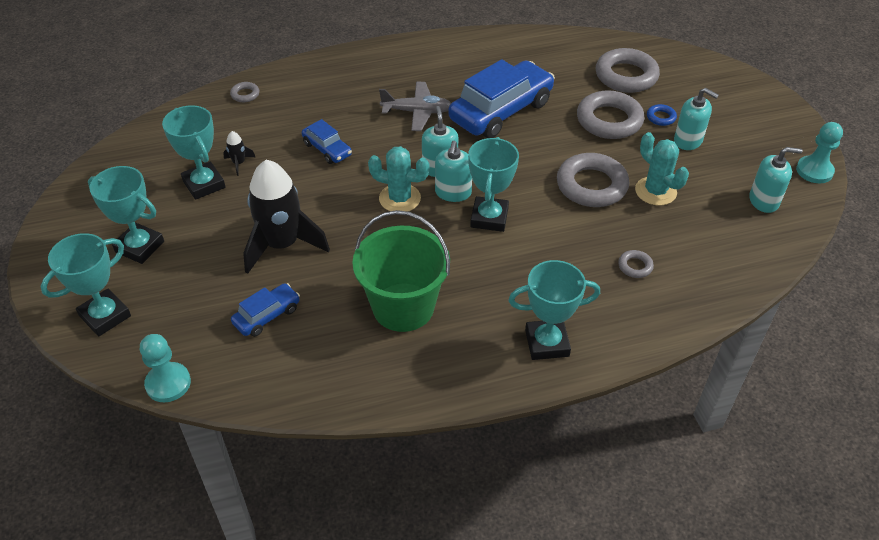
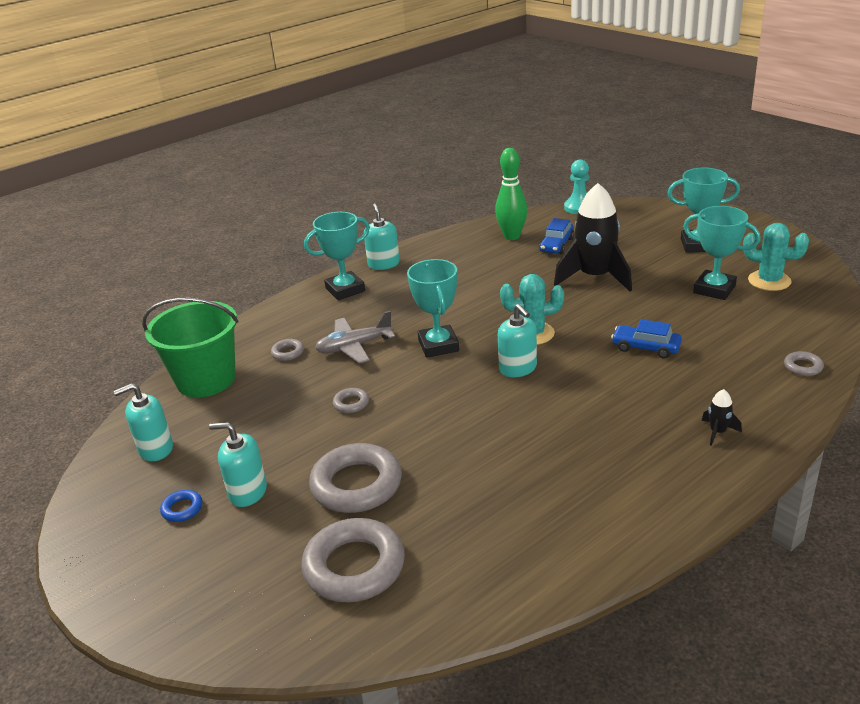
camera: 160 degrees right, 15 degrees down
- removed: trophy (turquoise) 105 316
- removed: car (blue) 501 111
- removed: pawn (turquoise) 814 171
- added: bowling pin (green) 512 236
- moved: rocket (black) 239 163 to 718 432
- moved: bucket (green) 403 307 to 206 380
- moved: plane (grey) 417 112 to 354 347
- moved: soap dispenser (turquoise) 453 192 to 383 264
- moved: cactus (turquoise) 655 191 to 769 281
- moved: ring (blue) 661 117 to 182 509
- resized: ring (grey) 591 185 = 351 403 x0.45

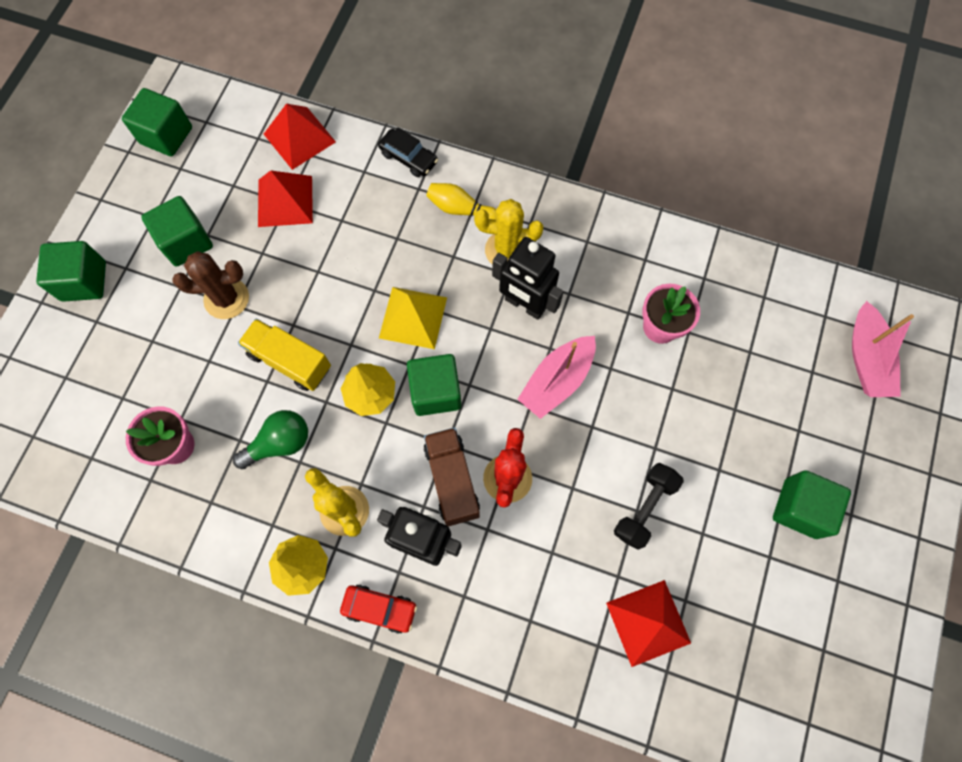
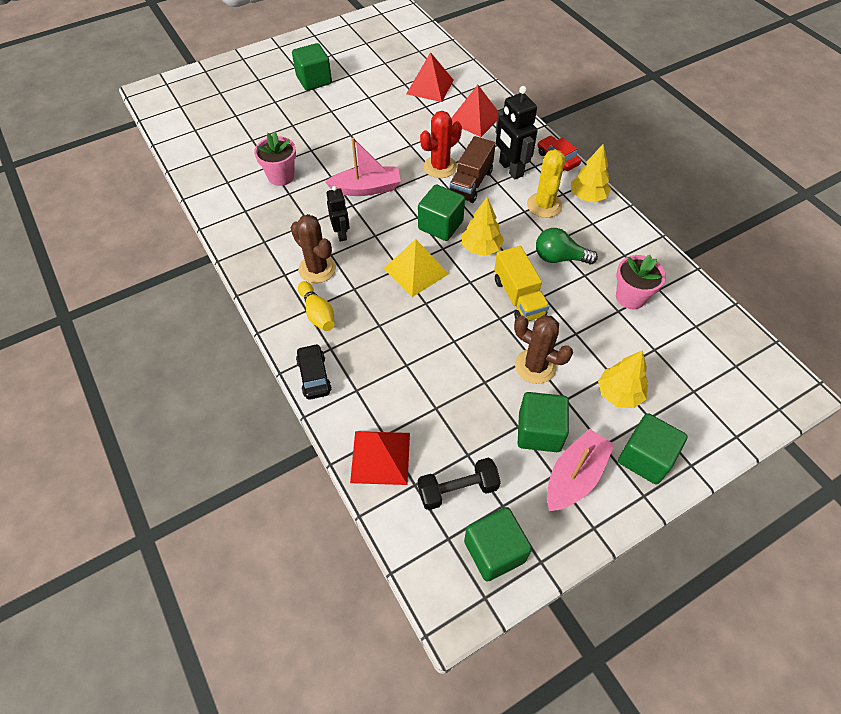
camera: 140 degrees left, 15 degrees down
- added: tree (yellow) 619 394
- moved: pyramid (red) 285 201 to 475 119
- moved: dumbbell (black) 644 508 to 458 489
- moved: boat (pink) 866 359 to 574 476
- recoloured: cactus (yellow) 507 250 to cactus (brown) 317 269
- resized: robot (black) 524 305 = 341 233 x0.63

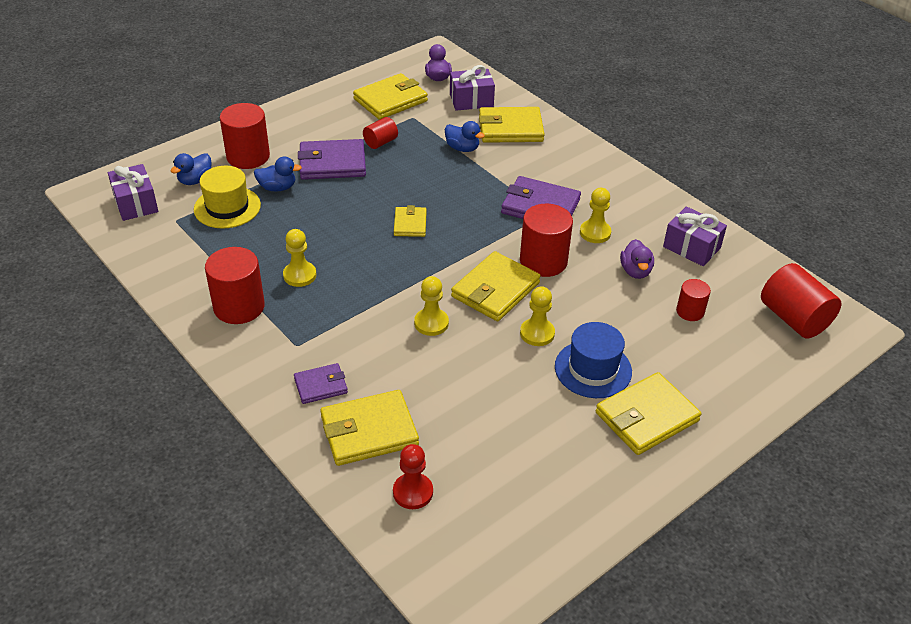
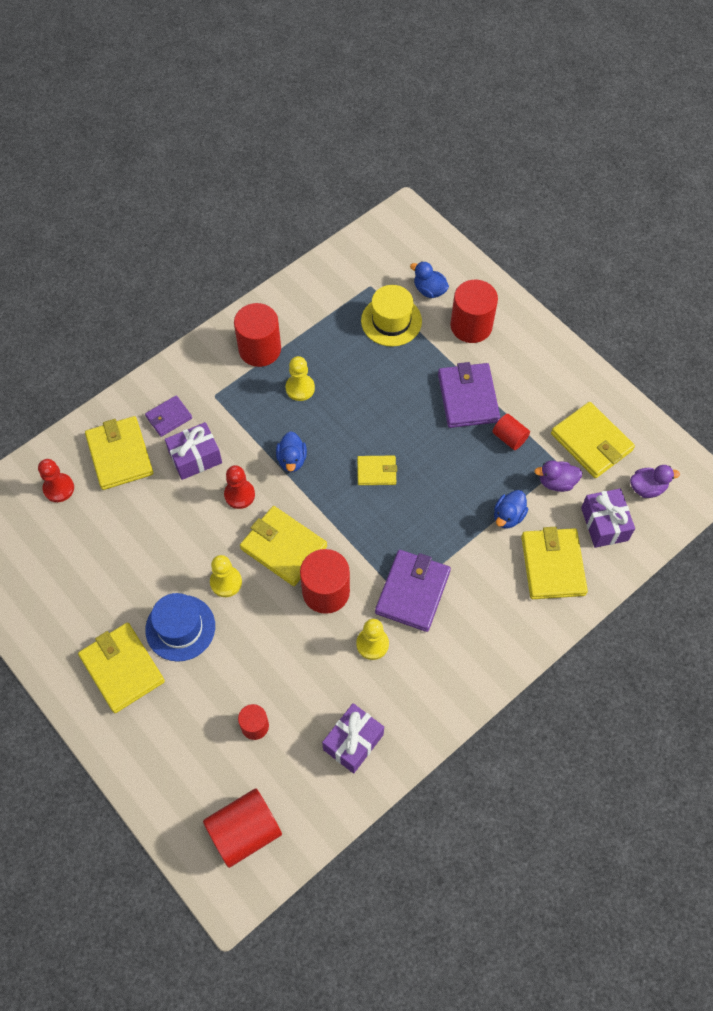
camera: 90 degrees right, 20 degrees up
- moved: gift (purple) 136 203 to 195 457
- moved: duck (blue) 277 188 to 292 460
- moved: duck (purple) 635 271 to 556 482
- recoloured: pawn (yellow) 431 323 to pawn (red) 239 495
- turned: wallet (purple) 321 385 = 169 417 75 degrees clockwise

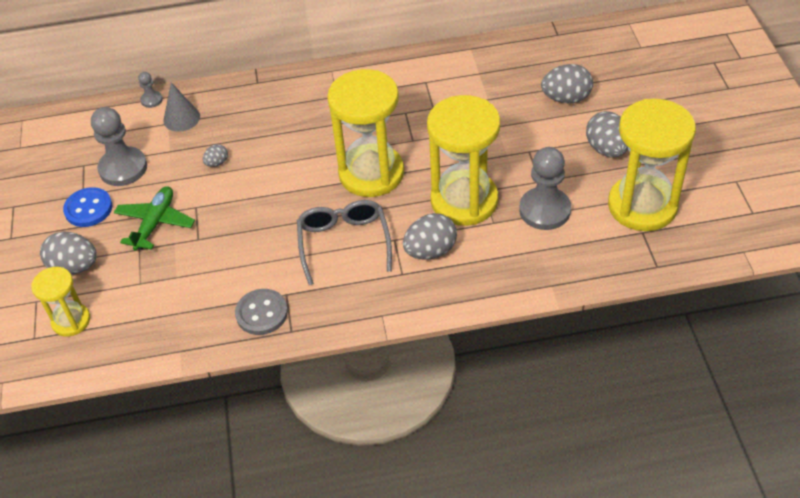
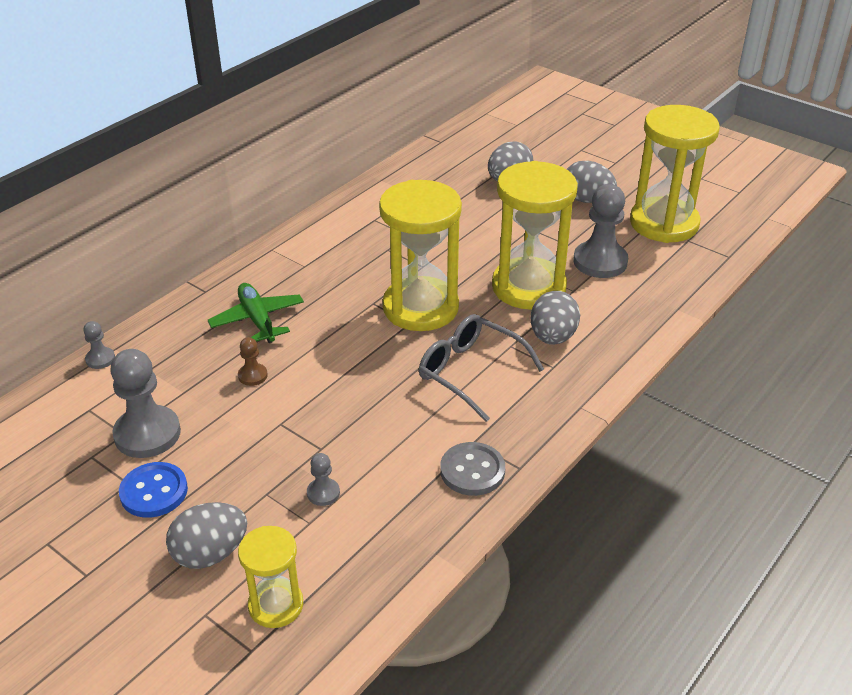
camera: 45 degrees left, 10 degrees down
- removed: cone (grey) 181 118
- added: pawn (grey) 323 493
- moved: plane (green) 155 223 to 257 320
- replaced: egg (grey) 217 163 to pawn (brown) 252 375

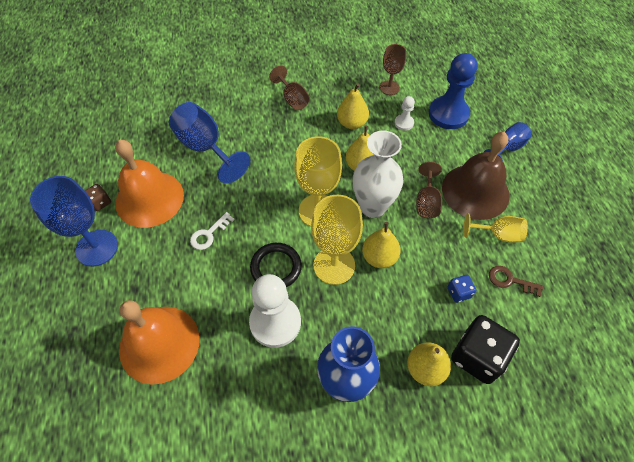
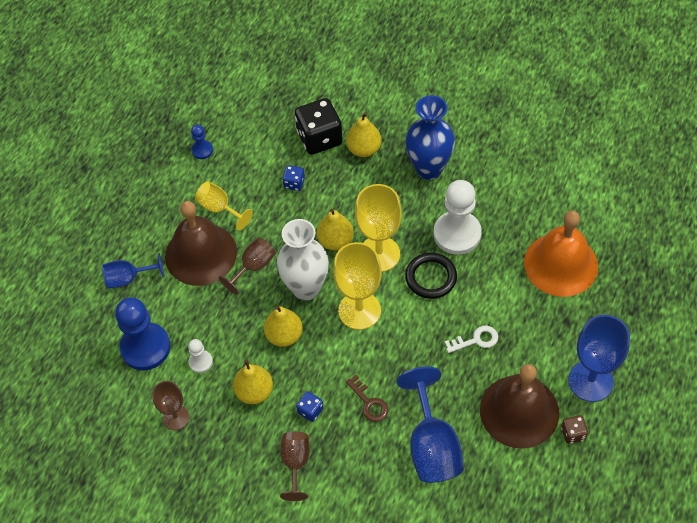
camera: 145 degrees left, 0 degrees up
- added: pawn (blue) 202 150
- added: dice (blue) 310 410
- moved: key (brown) 510 280 to 369 403
- recoloured: bell (orange) 149 198 to bell (brown) 519 411

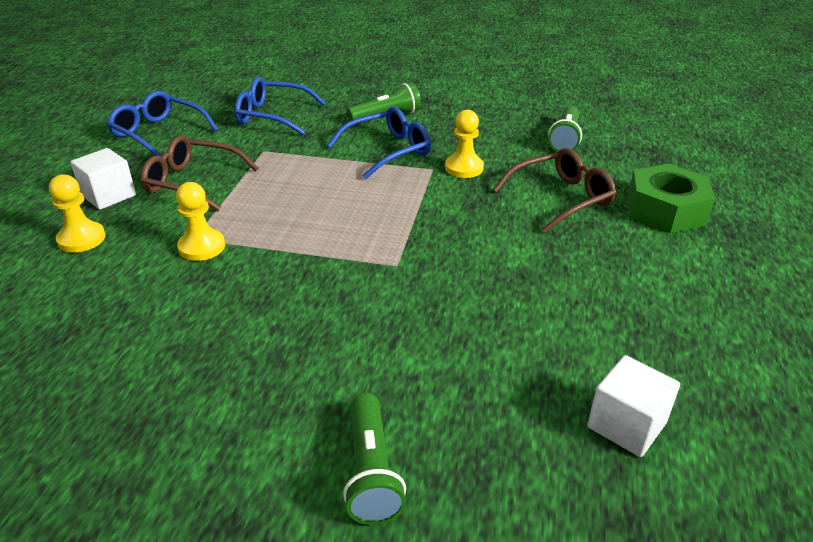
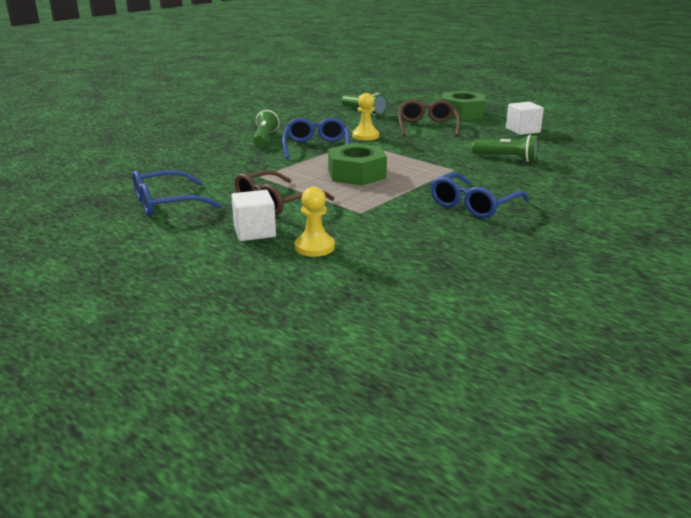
camera: 60 degrees left, 10 degrees down
- removed: pawn (yellow) 202 247
- added: nut (green) 356 174
- moved: glasses (blue) 273 116 to 473 205
- moved: flashlight (green) 371 471 to 506 158
- moved: cube (white) 626 425 to 522 130

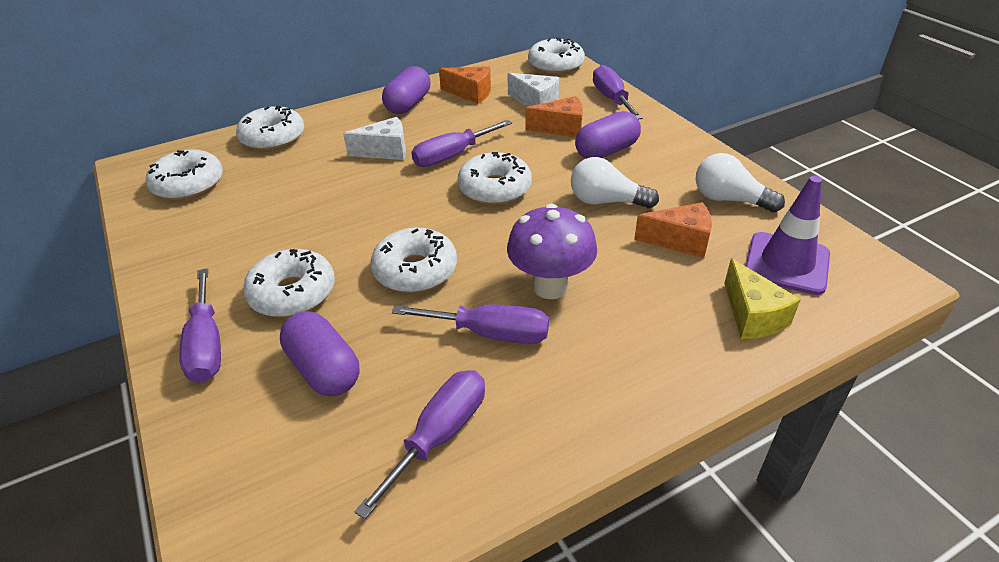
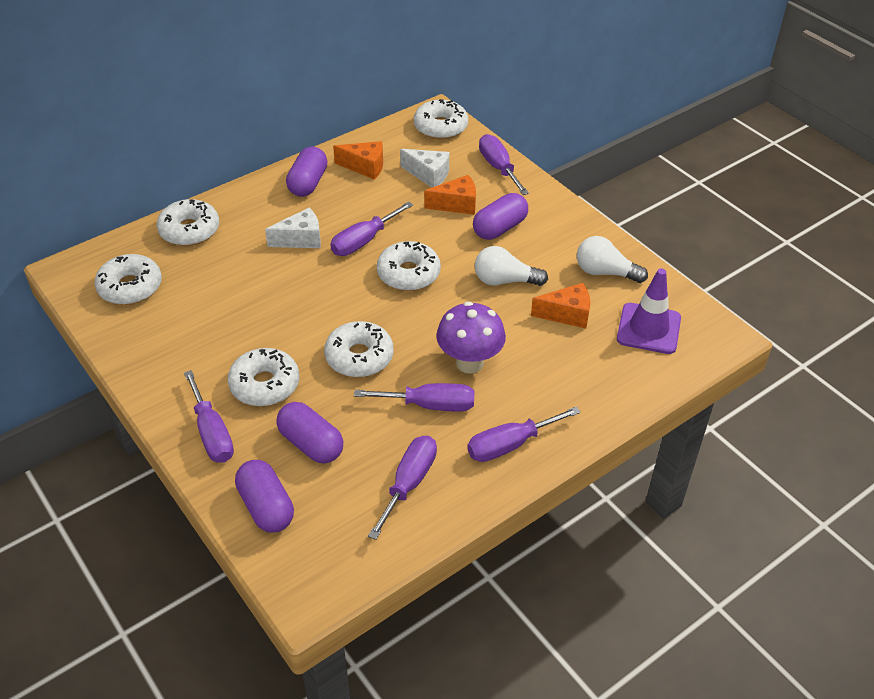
camera: 10 degrees left, 5 degrees up
- removed: cheese (yellow) 752 316
- added: capsule (purple) 266 507
- added: screwdriver (purple) 510 445

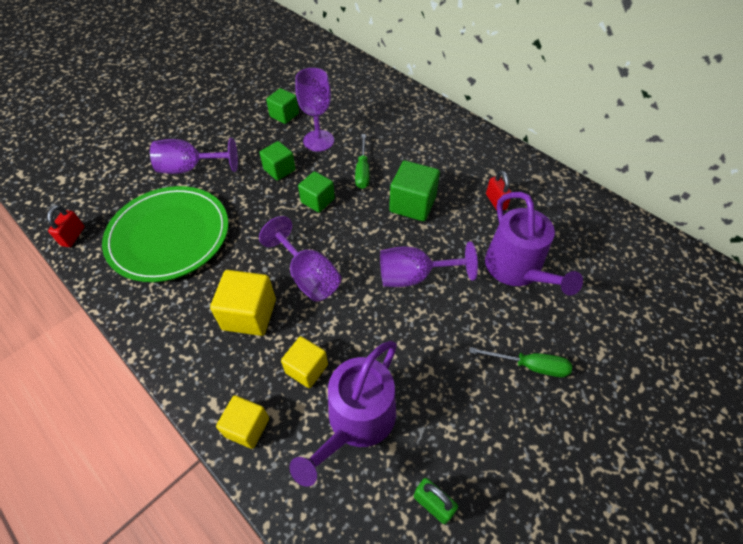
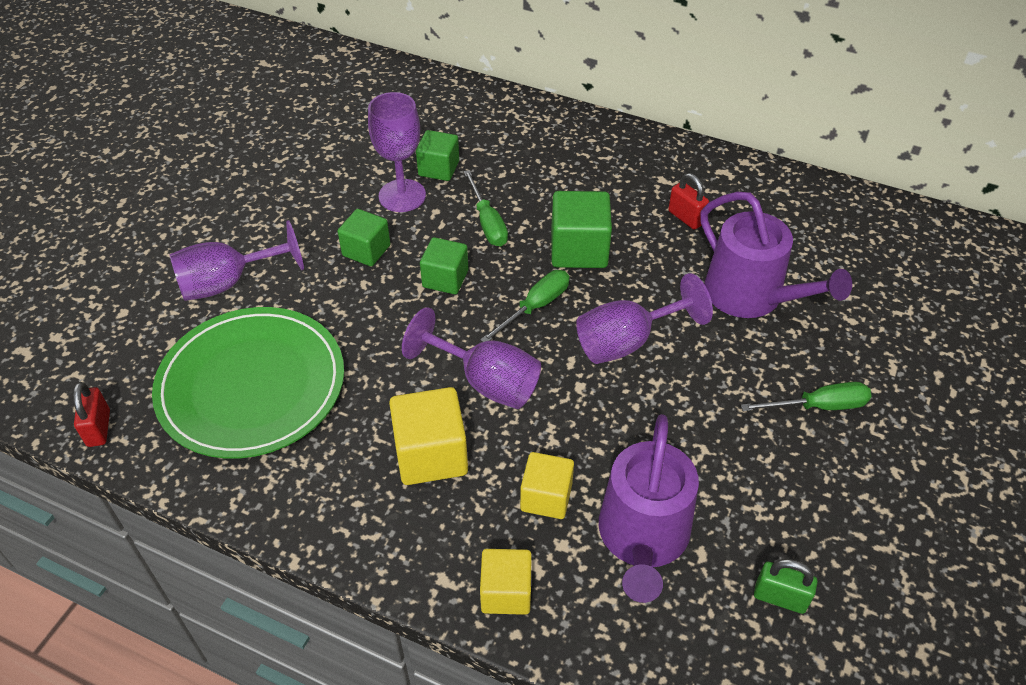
camera: 20 degrees left, 5 degrees down
- added: screwdriver (green) 535 307
- moved: cube (green) 284 115 to 439 168

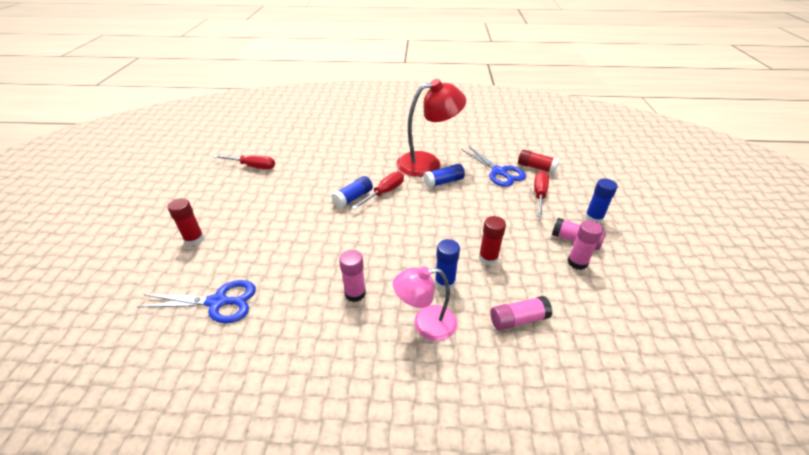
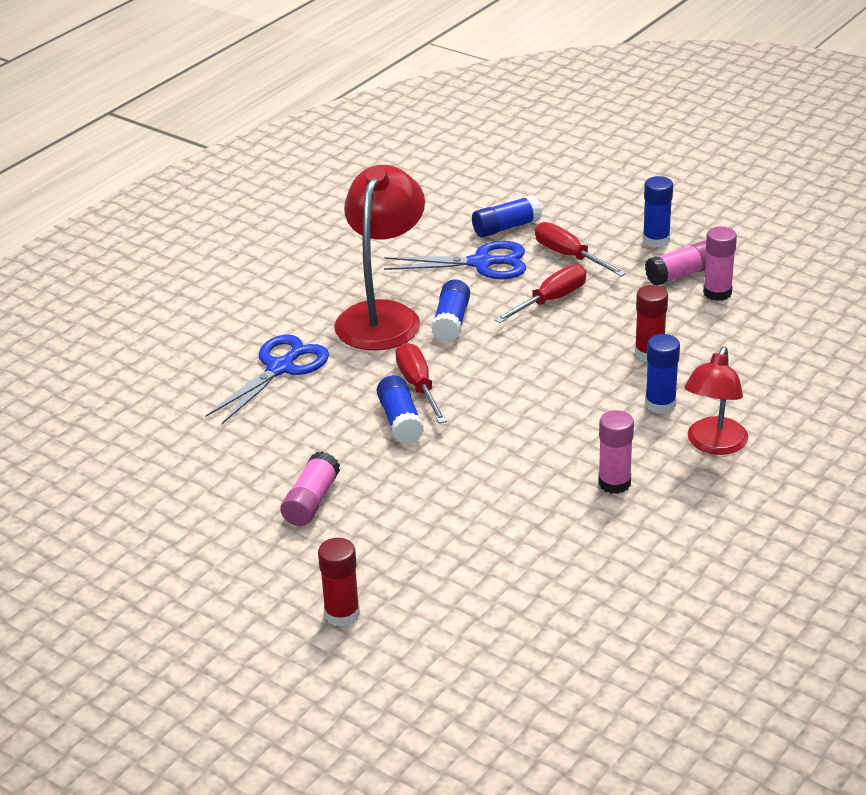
camera: 55 degrees left, 5 degrees down
- moved: scissors (blue) 218 302 to 280 368
- moved: screwdriver (red) 252 166 to 550 300
- moved: glue stick (pink) 518 319 to 311 501
- recoloured: lamp (pink) 425 324 to lamp (red) 713 445
- recoloured: glue stick (red) 536 167 to glue stick (blue) 506 227

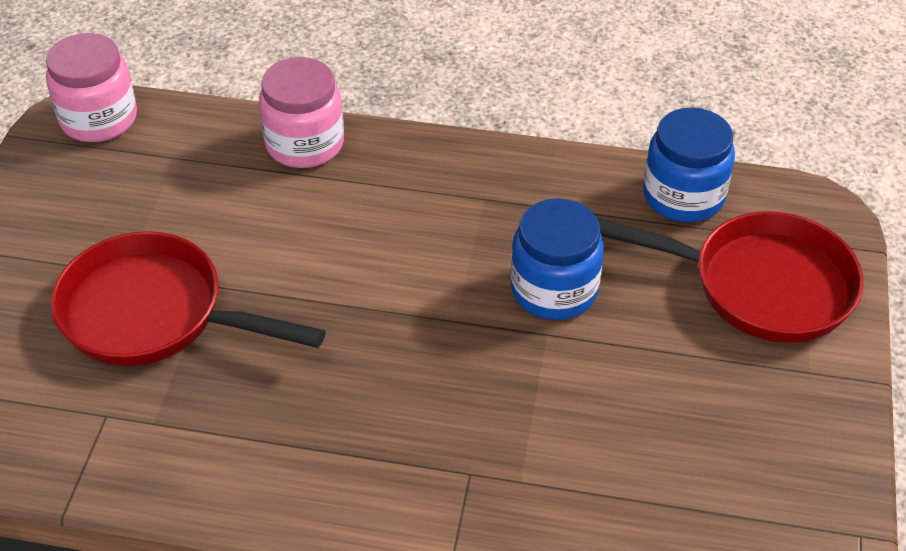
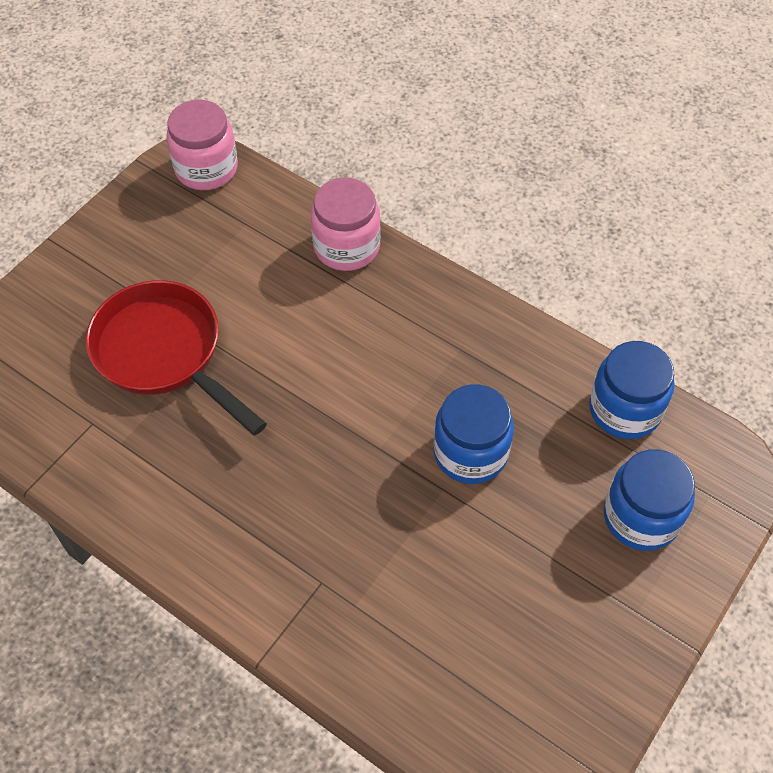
camera: 25 degrees right, 10 degrees up
- replaced: pan (red) 759 285 to jar (blue) 641 517

